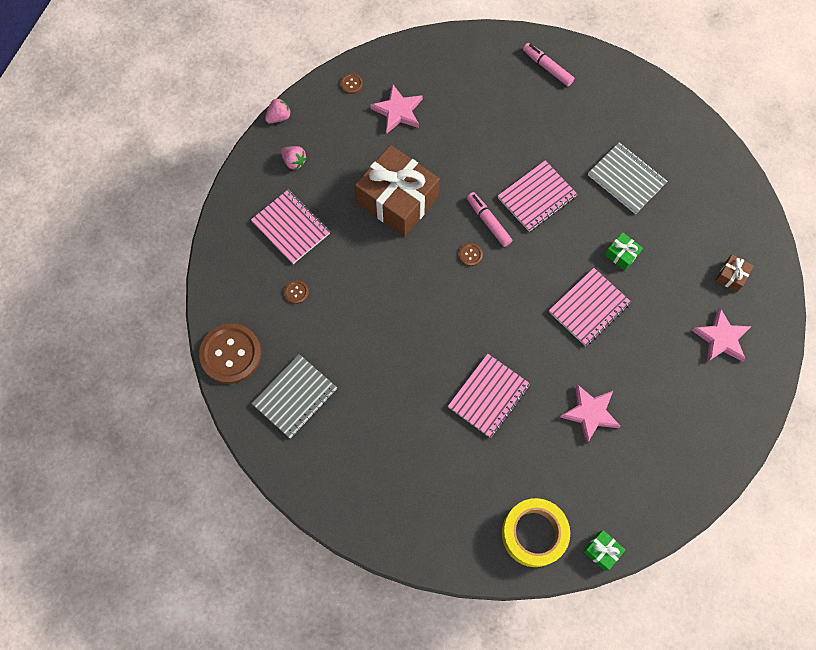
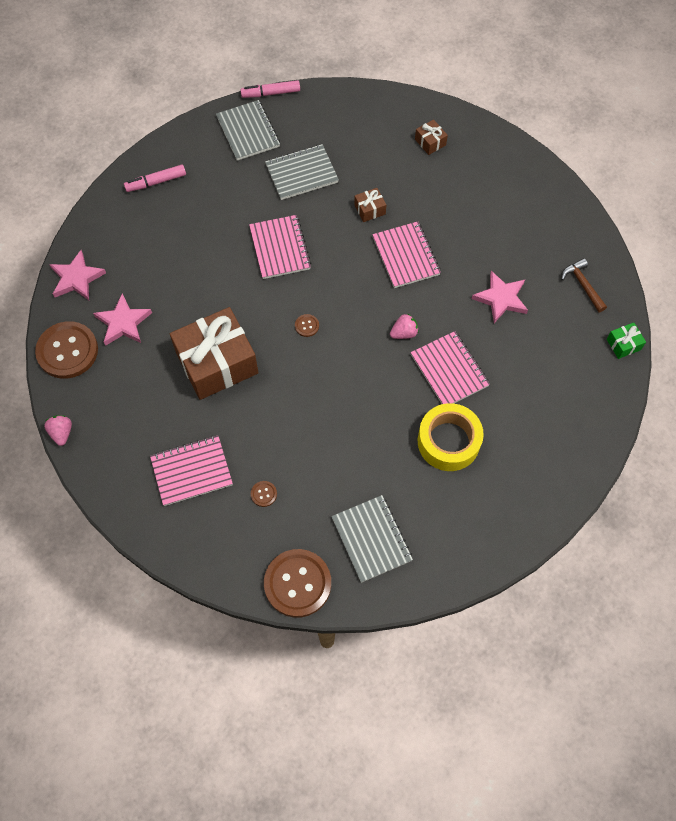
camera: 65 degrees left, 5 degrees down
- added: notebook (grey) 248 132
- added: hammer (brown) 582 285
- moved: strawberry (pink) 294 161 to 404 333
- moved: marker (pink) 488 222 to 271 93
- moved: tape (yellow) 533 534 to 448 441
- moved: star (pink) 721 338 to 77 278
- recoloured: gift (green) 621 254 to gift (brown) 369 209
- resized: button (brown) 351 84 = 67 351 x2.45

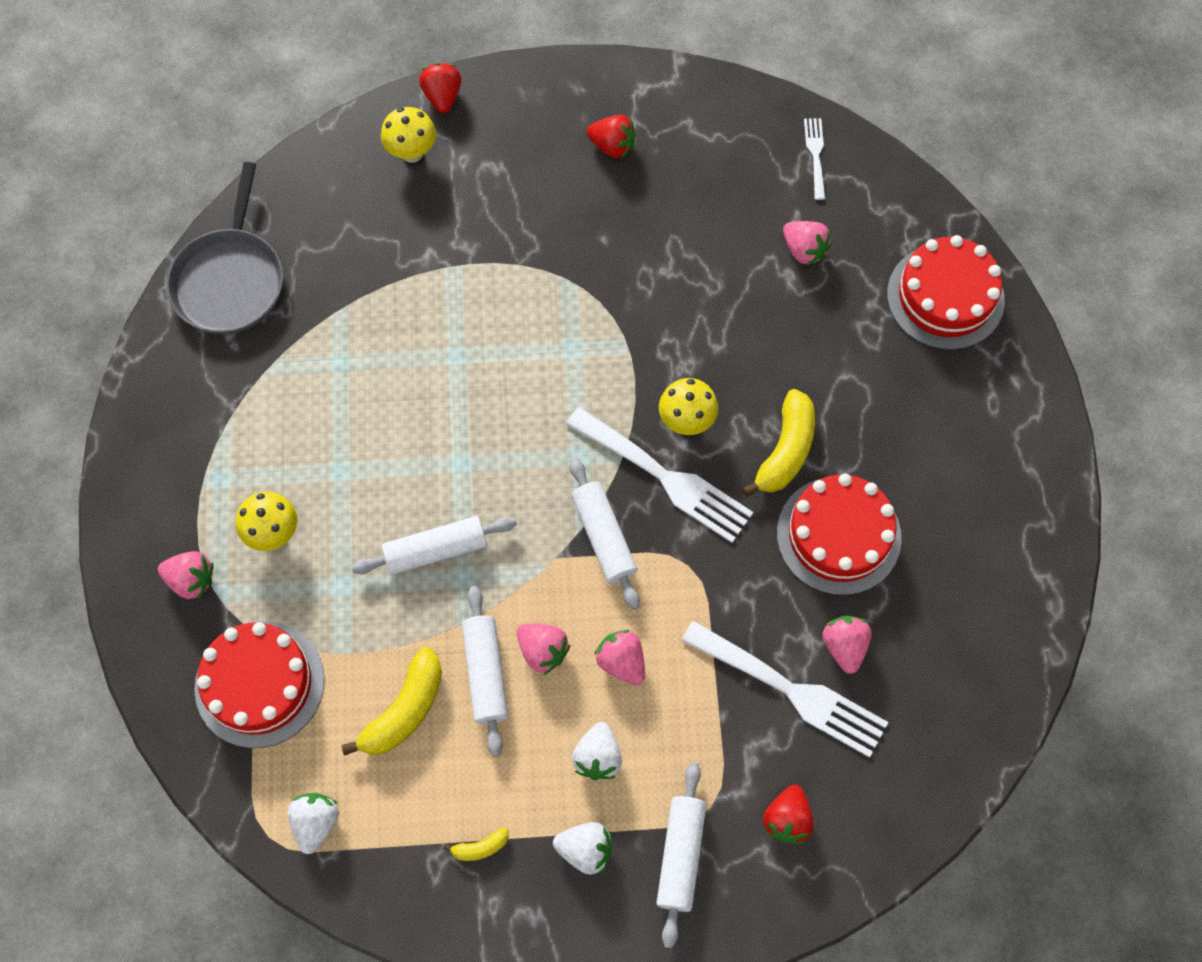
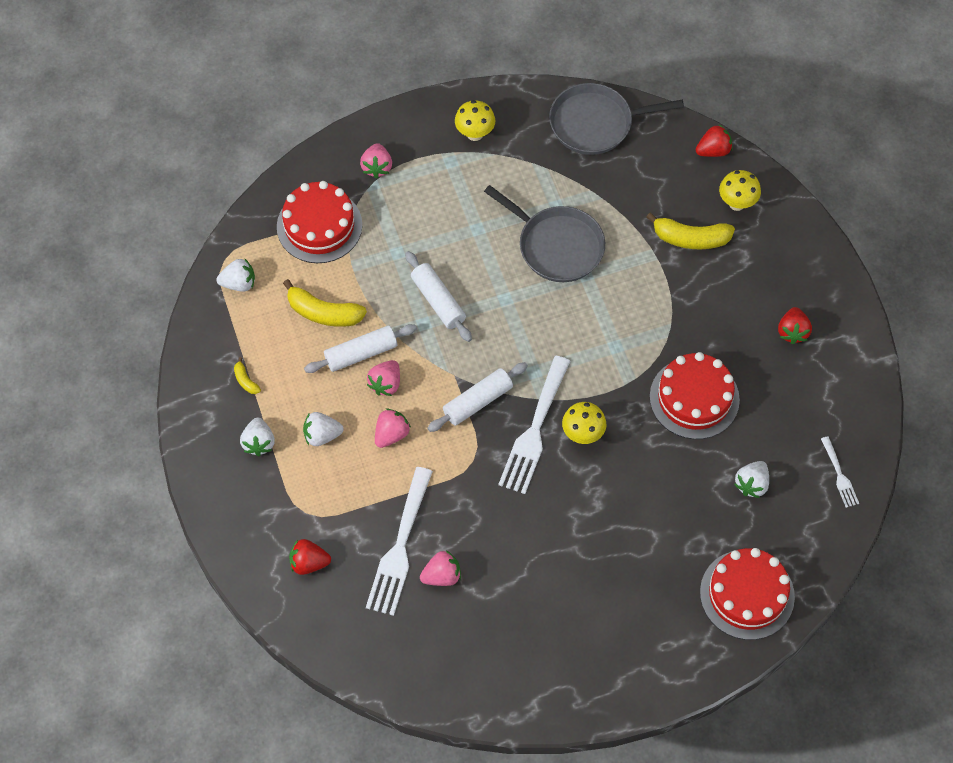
camera: 75 degrees right, 5 degrees down
- removed: rolling pin (white) 680 855
- added: pan (grey) 557 246
- moved: mushroom (yellow) 274 533 to 475 134
- moved: strawberry (red) 442 97 to 713 150
- moved: banana (yellow) 785 451 to 690 238
- moved: cake (red) 838 535 to 694 398
- recoloured: strawberry (pink) 804 250 to strawberry (white) 751 484
- turned: fork (white) 815 154 = 839 475 90 degrees clockwise

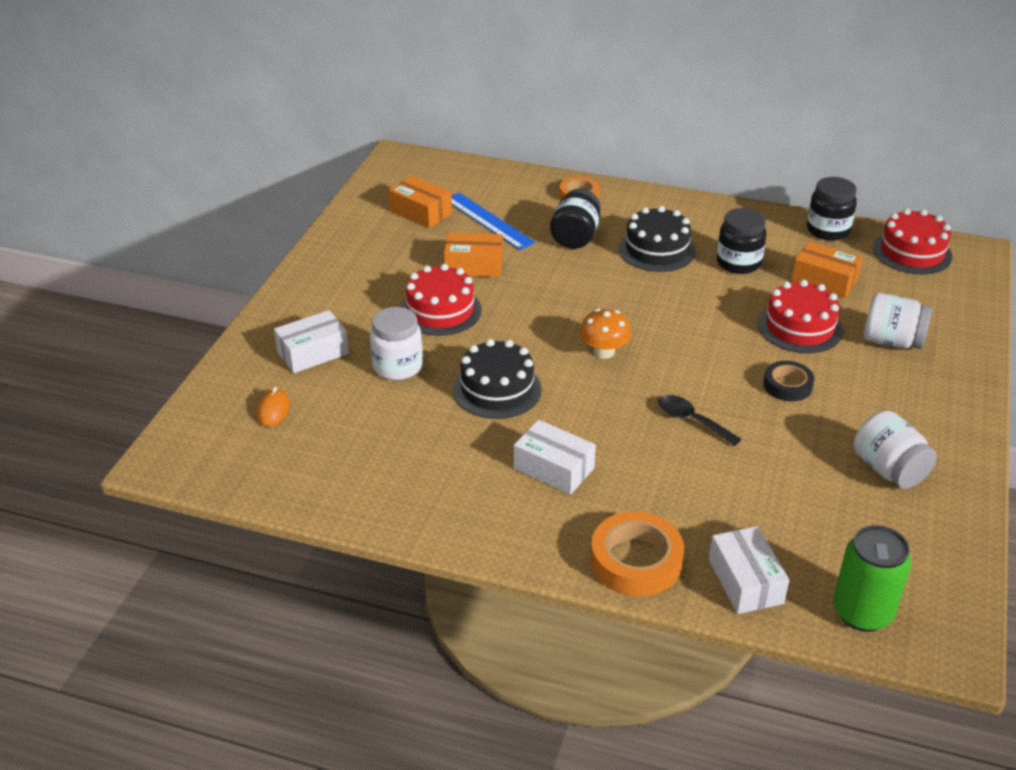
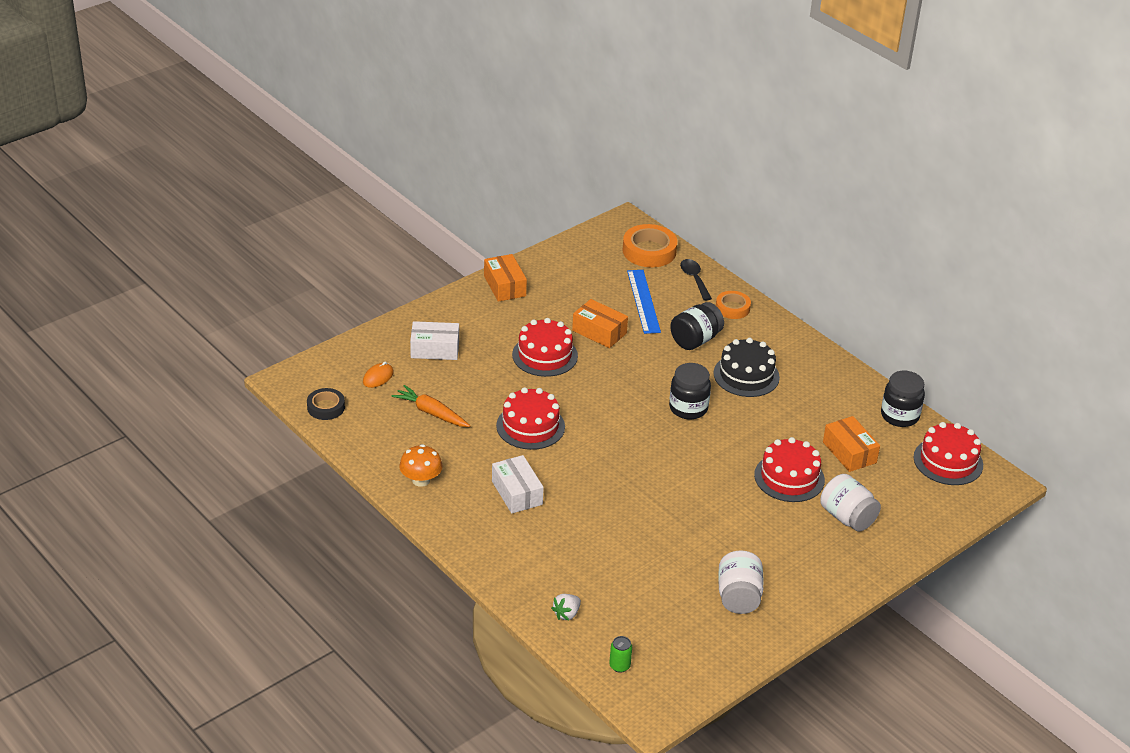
camera: 30 degrees right, 0 degrees up
- removed: jar (white) 398 366
- added: carrot (orange) 431 413
- moved: box (orange) 421 212 to 504 286
- moved: mushroom (orange) 604 352 to 421 480
- moved: tape (orange) 636 561 to 649 251
- moved: spoon (black) 692 420 to 694 279
- moved: jar (black) 738 263 to 688 408
- moved: tape (black) 787 385 to 326 407
- replaced: box (white) 745 581 to strawberry (white) 566 614
- recoloured: cake (black) 497 389 to cake (red) 530 426
- resized: can (green) 862 612 = 619 666 x0.48

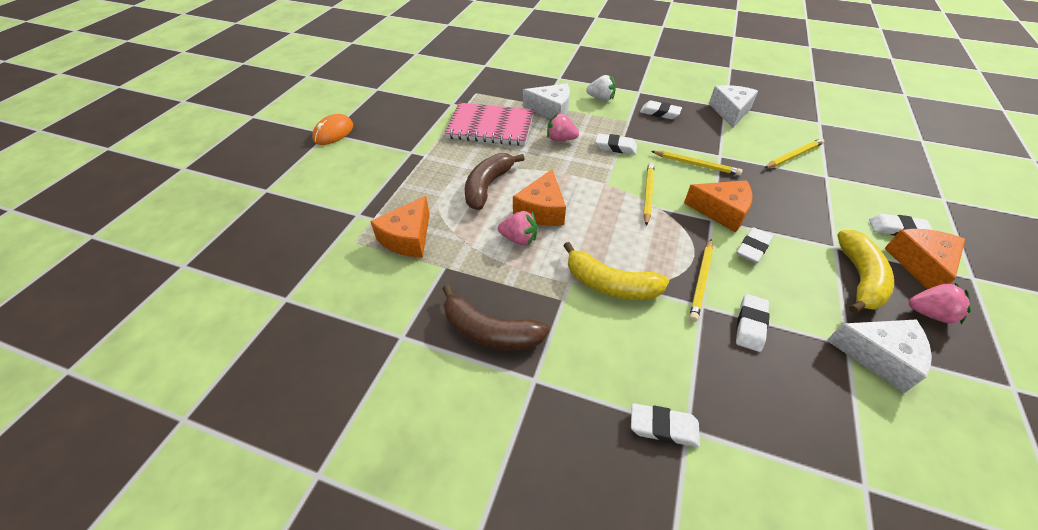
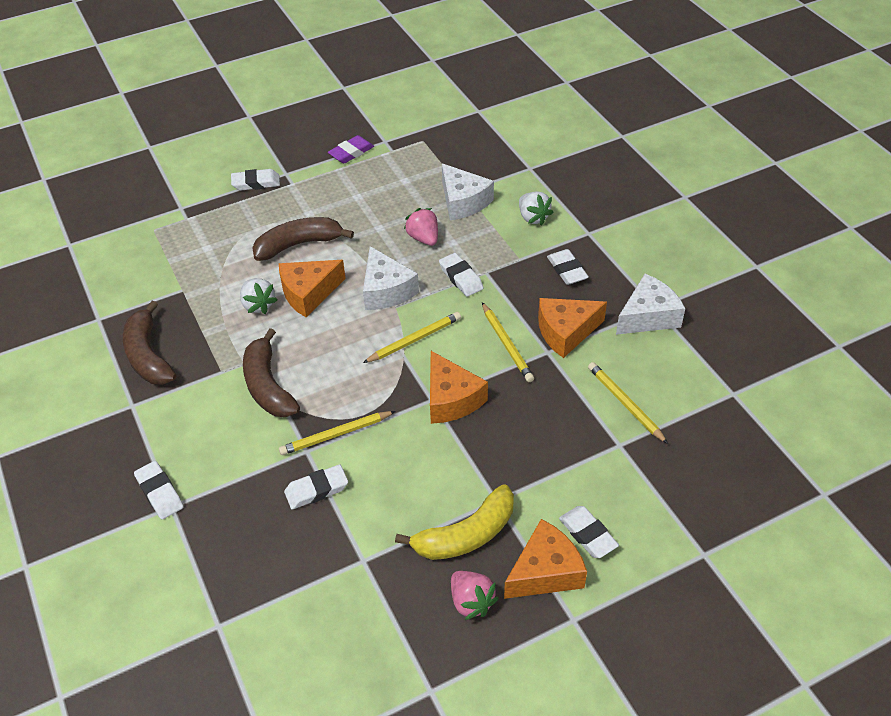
camera: 45 degrees right, 0 degrees up
- removed: mouse (orange) 333 132
- removed: notebook (pink) 490 127
- added: eraser (purple) 351 152
- moved: cheese (orange) 408 238 to 566 332
- moved: eraser (white) 752 248 to 256 183
- moved: cheese (white) 878 356 to 386 290
- recoloured: strawberry (pink) 519 239 to strawberry (white) 258 305
- recoloured: banana (yellow) 610 284 to banana (brown) 268 386
- turned: pencil (yellow) 793 156 = 625 403 135 degrees counterclockwise

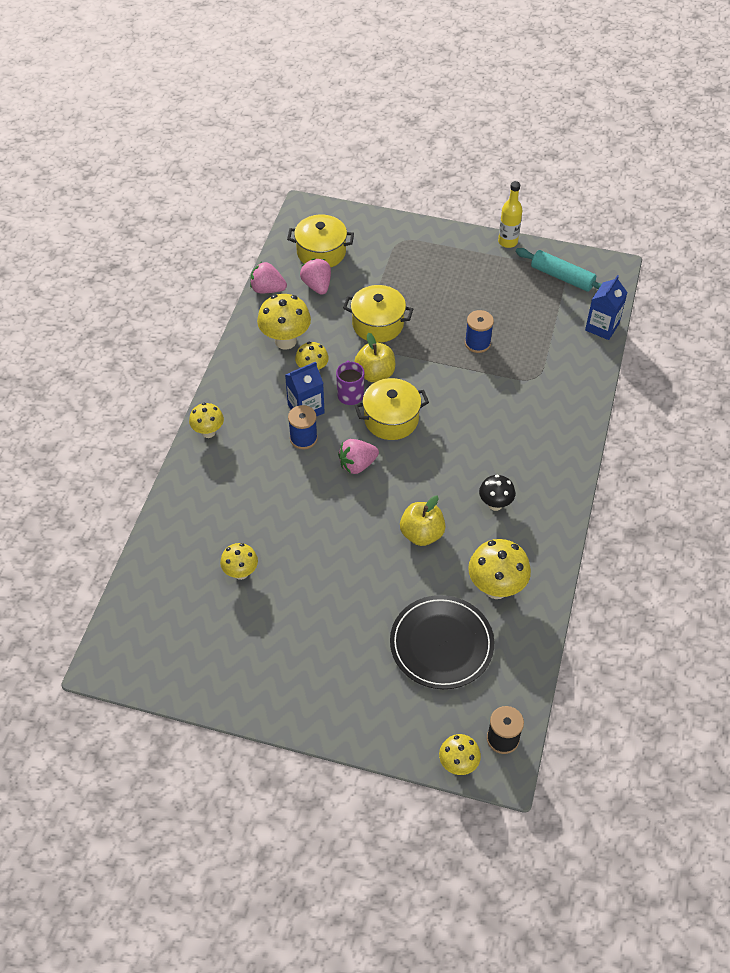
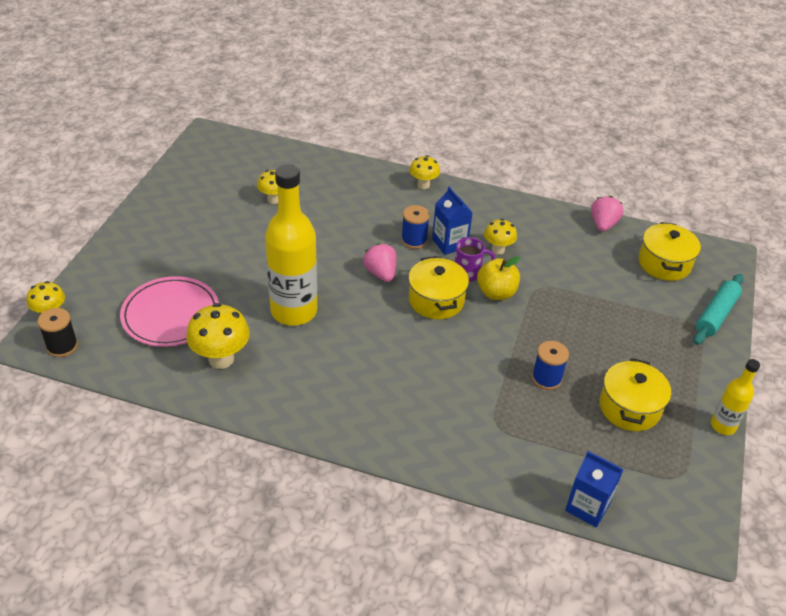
camera: 90 degrees right, 10 degrees down
- removed: mushroom (yellow) 285 341
- removed: strawberry (pink) 317 286
- removed: mushroom (black) 495 504
- moved: pot (yellow) 378 324 to 629 407
- moved: rolling pin (turquoise) 562 277 to 716 315
- replaced: apple (yellow) 421 534 to bottle (yellow) 294 311
- recoloured: plate (black) 441 644 to plate (pink) 171 314

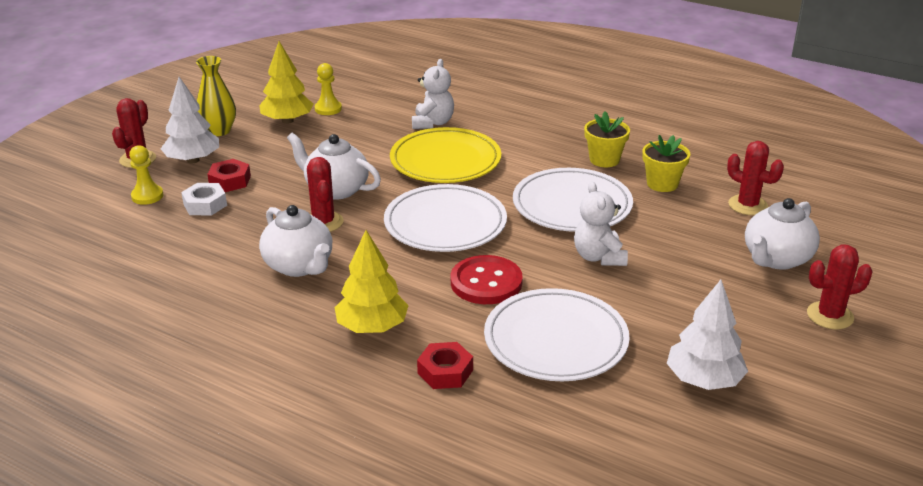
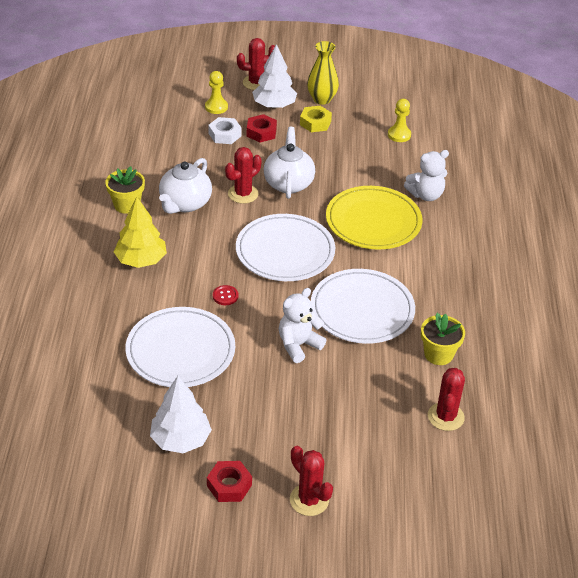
camera: 60 degrees right, 10 degrees up
- removed: tree (yellow) 287 121
- removed: teapot (white) 776 259
- added: nut (yellow) 315 123
- moved: nut (red) 445 372 to 229 485
- moved: flower pot (yellow) 604 160 to 127 205
- resized: button (red) 486 282 = 225 296 x0.46

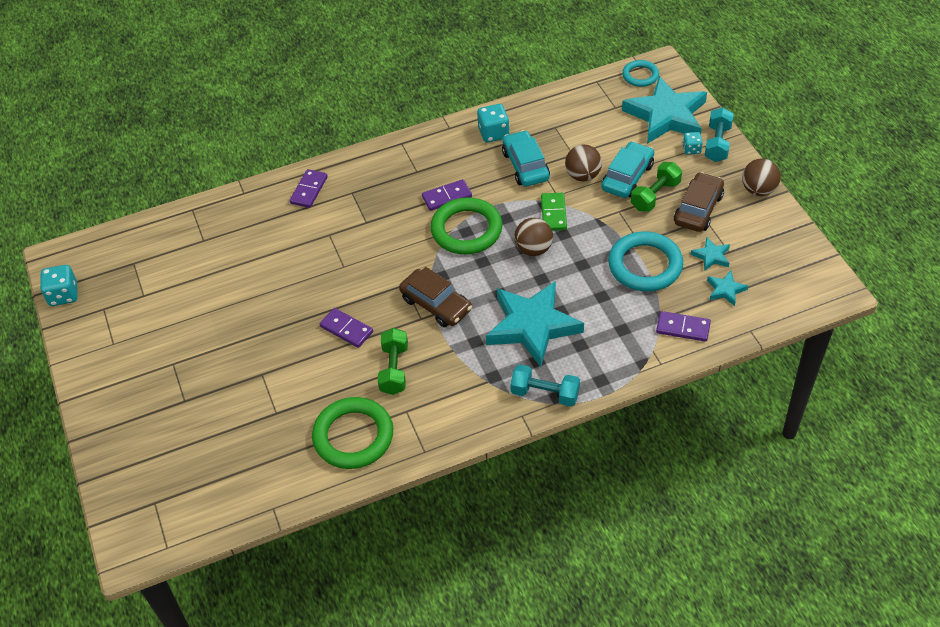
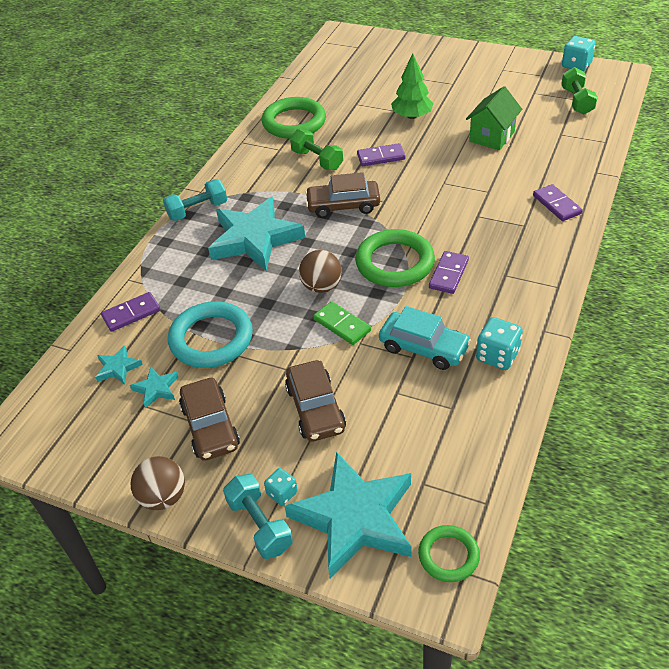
camera: 135 degrees right, 5 degrees down
- removed: ball (brown) 583 175
- added: tree (green) 412 116
- added: house (green) 492 137
- moved: dumbbell (green) 655 195 to 577 101
- recoloured: car (turquoise) 627 177 to car (brown) 315 408
- recoloured: ring (turquoise) 640 76 to ring (green) 448 555

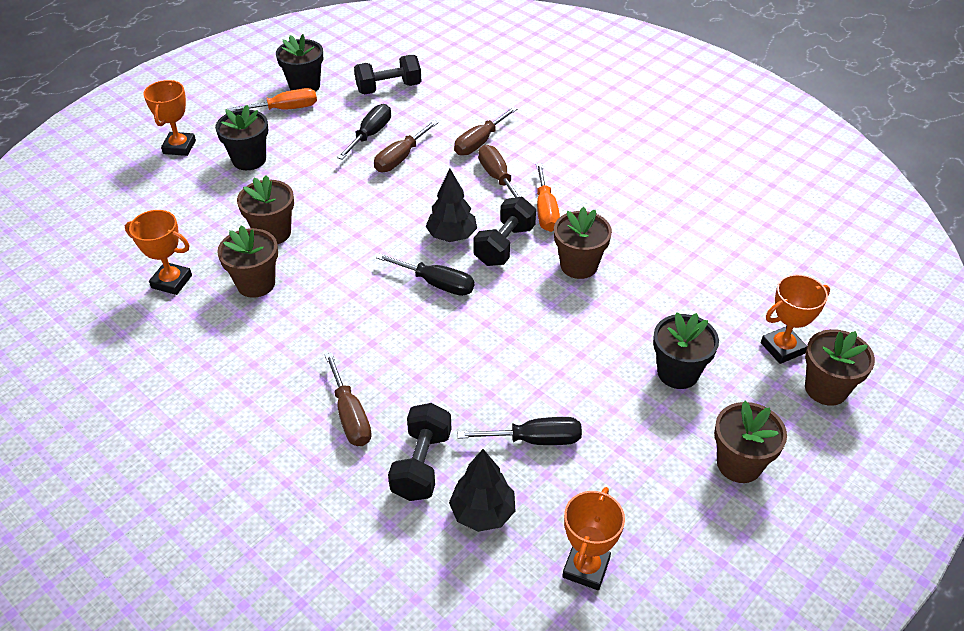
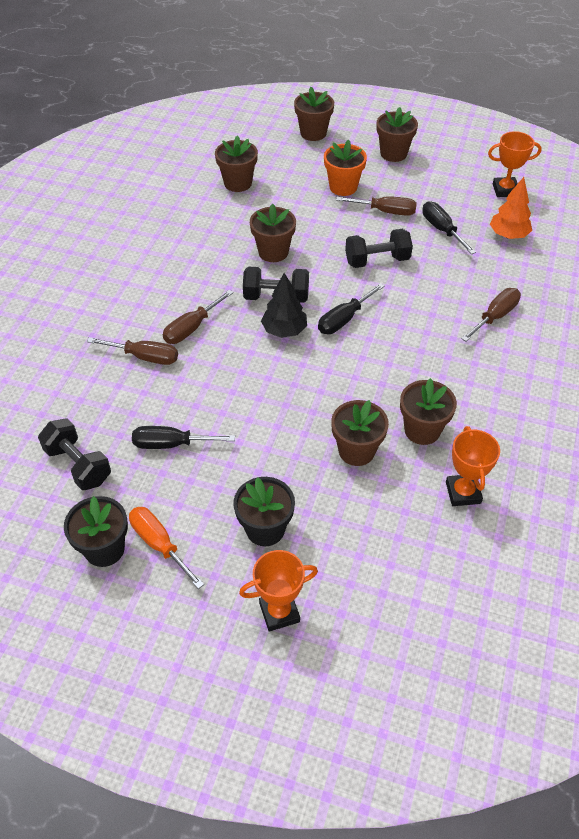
camera: 115 degrees left, 5 degrees up
- removed: screwdriver (orange) 545 211
- removed: trophy (orange) 782 348
- added: flower pot (brown) 238 183
- moved: screwdriver (brown) 400 158 to 385 211
- moved: dumbbell (black) 421 465 to 377 260
- recoloured: tree (black) 482 512 to tree (orange) 508 235
- recoloured: flower pot (black) 678 373 to flower pot (orange) 343 187
- turned: screwdriver (black) 437 284 = 344 319 135 degrees counterclockwise

